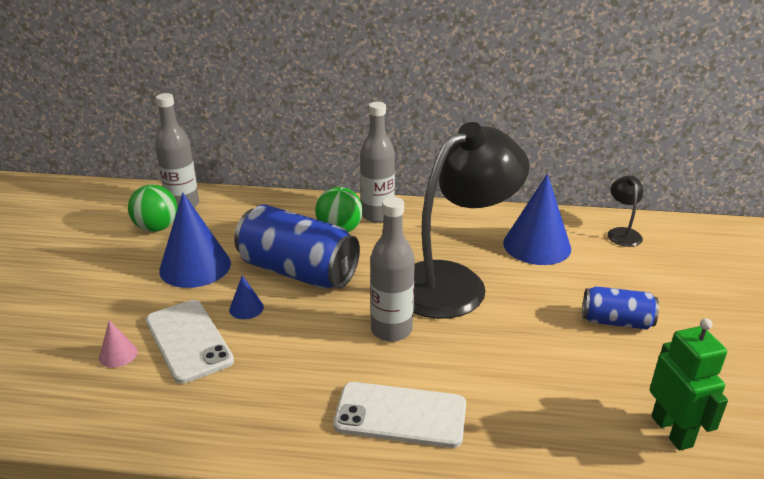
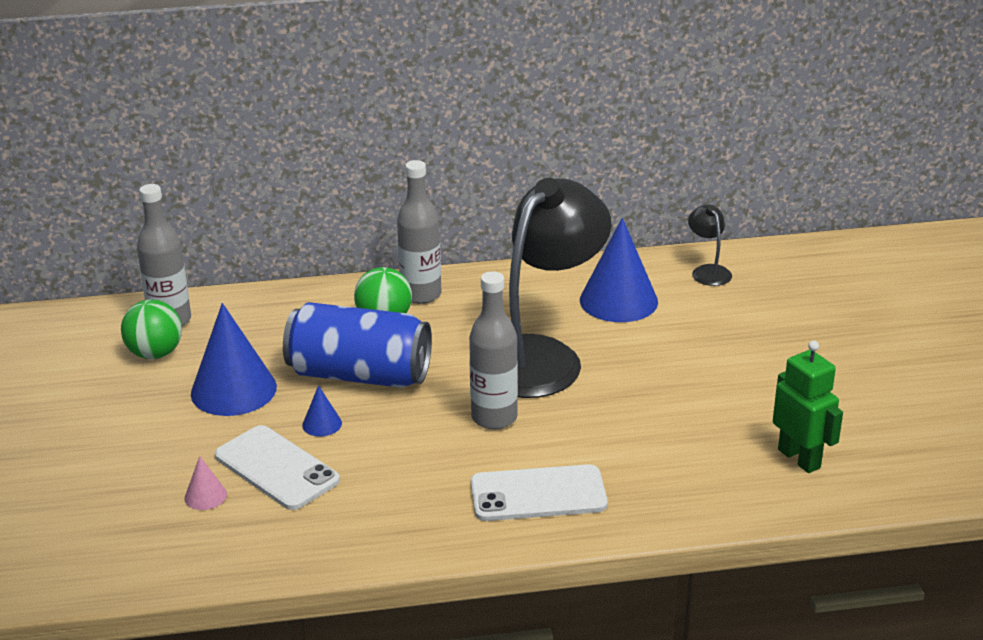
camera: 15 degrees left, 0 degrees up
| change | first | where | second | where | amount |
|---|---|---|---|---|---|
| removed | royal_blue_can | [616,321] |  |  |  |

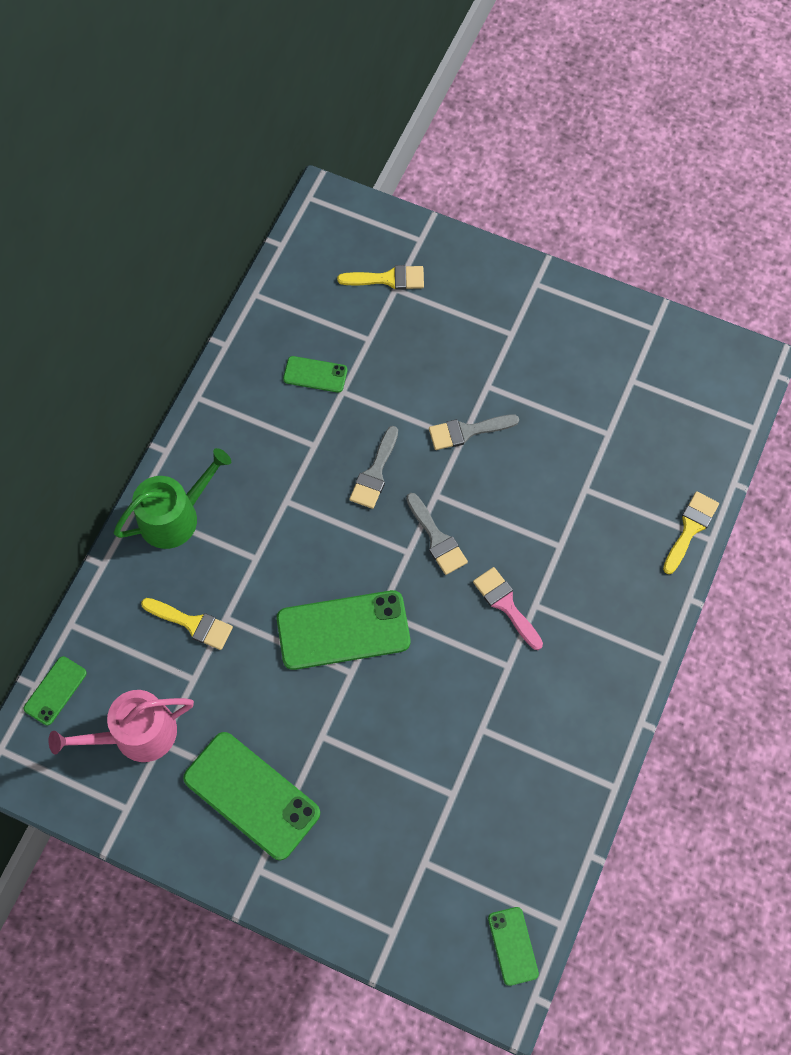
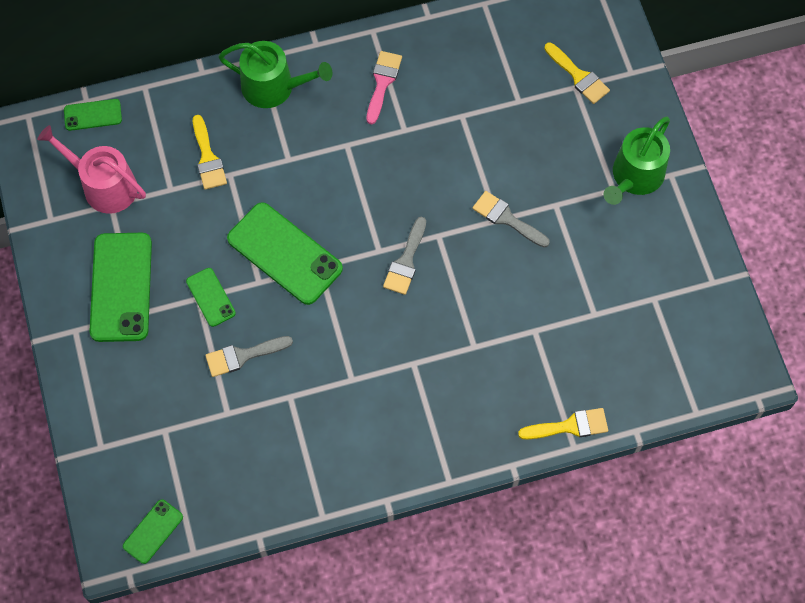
camera: 50 degrees right, 0 degrees up
| change | first | where | second | where | amount |
|---|---|---|---|---|---|
| moved | emerald_phone | [315,374] |  | [211,297] |  |
| moved | gray_brush | [375,473] |  | [243,356] |  |
| moved | pink_brush | [505,605] |  | [382,82] |  |
| added |  |  | emerald_watering_pot | [634,177] |  |

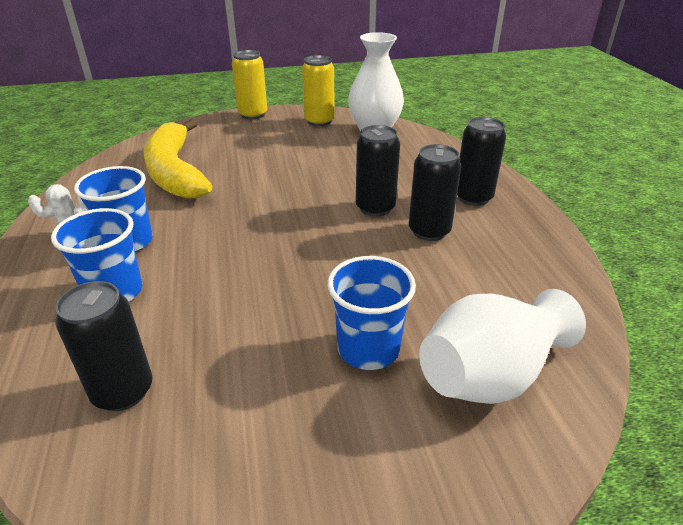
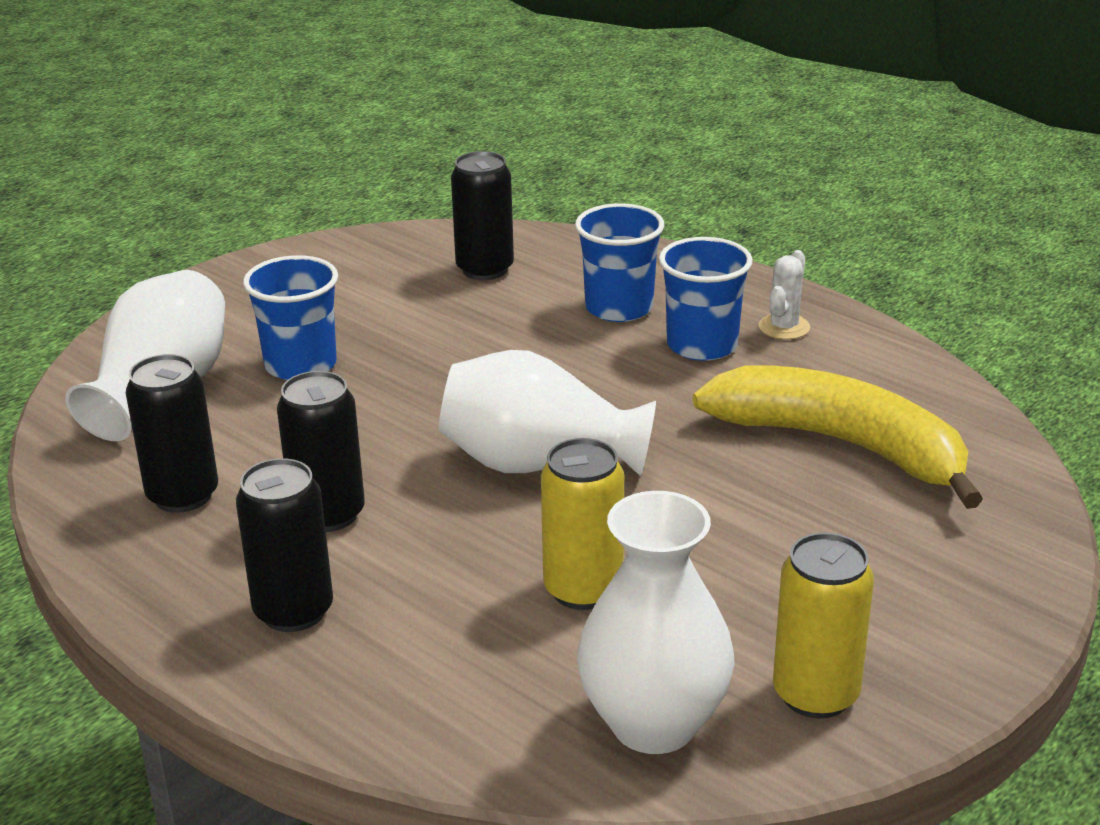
camera: 145 degrees right, 5 degrees down
| change | first | where | second | where | amount |
|---|---|---|---|---|---|
| moved | bright_yellow_can | [253,114] |  | [583,589] |  |
| moved | ebony_can | [375,208] |  | [183,495] |  |
| added |  |  | white_vase | [539,463] |  |

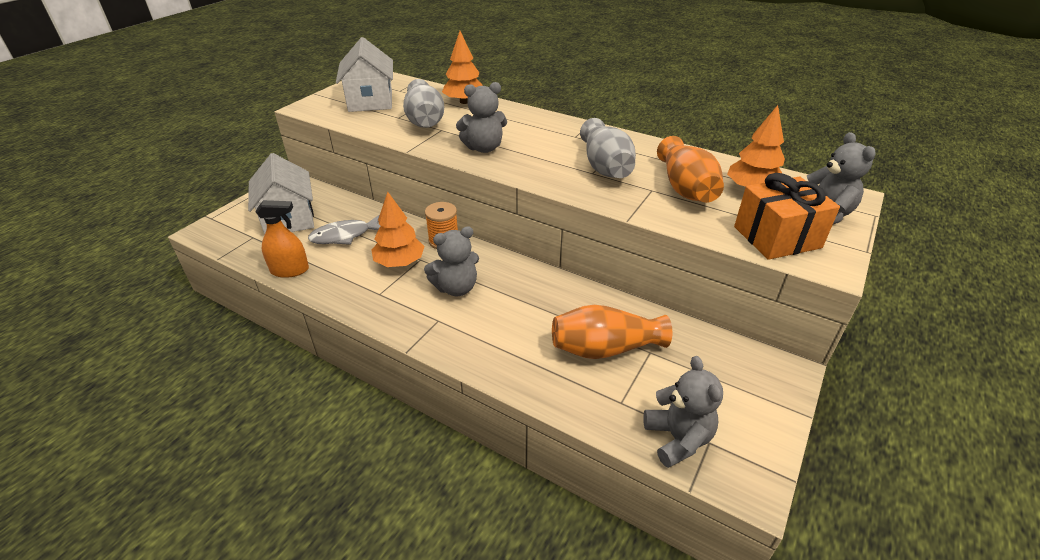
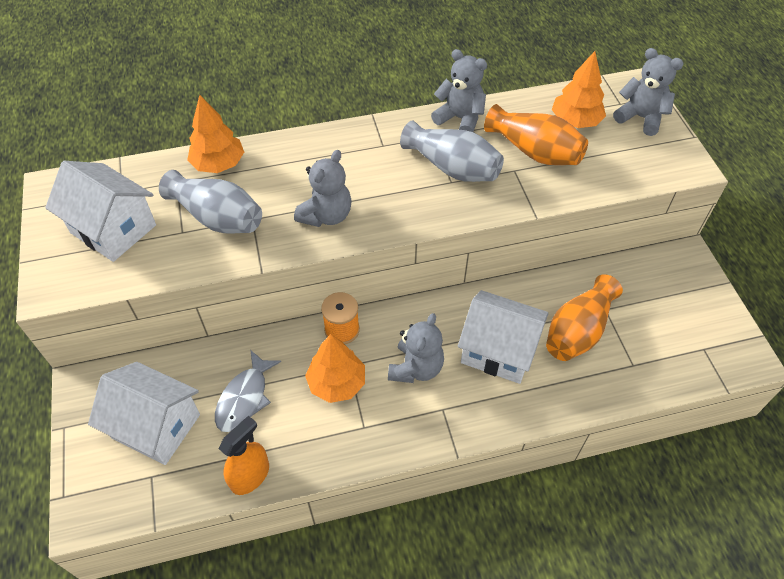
camera: 45 degrees left, 15 degrees up
| change | first | where | second | where | amount |
|---|---|---|---|---|---|
| removed | orange_wrapped_gift | [777,237] |  |  |  |
| moved | gray_teddy | [678,439] |  | [460,119] |  |
| added |  |  | white_house | [498,350] |  |

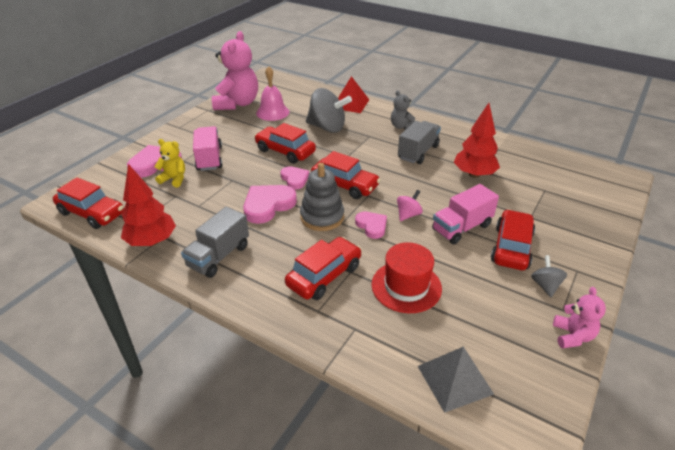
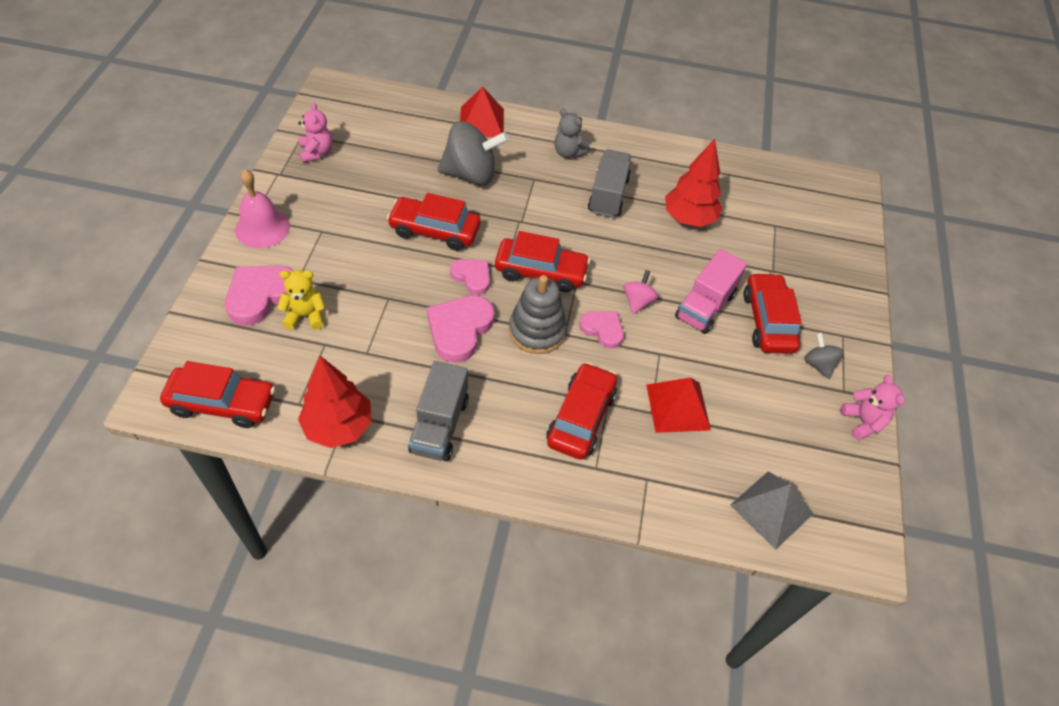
camera: 25 degrees left, 15 degrees up
| change | first | where | second | where | amount |
|---|---|---|---|---|---|
| resized | pink_teddy | [237,103] |  | [316,152] | x0.50 |
| moved | pink_bell | [272,112] |  | [262,228] |  |
| removed | pink_toy_truck | [209,159] |  |  |  |
| replaced | scarlet_hat | [406,286] | scarlet_pyramid_shape | [677,407] |  |

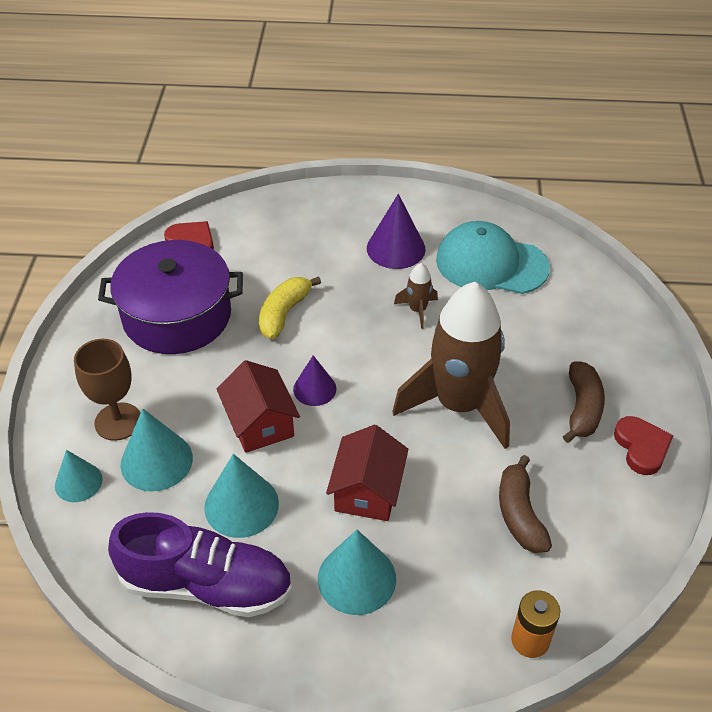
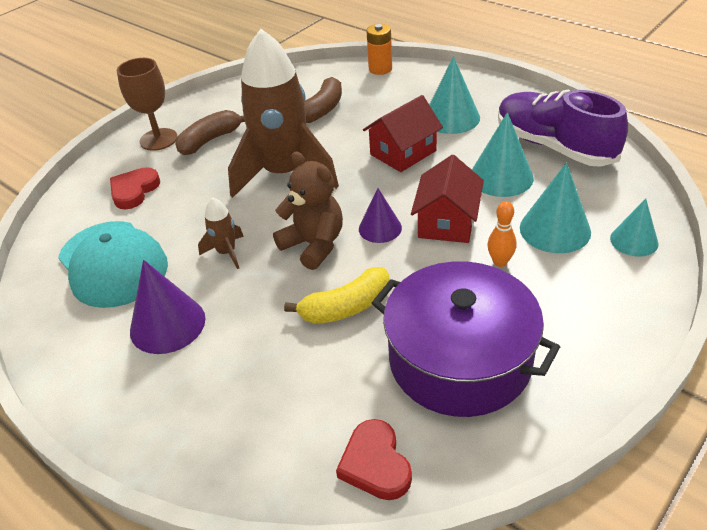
camera: 140 degrees left, 5 degrees down
| change | first | where | second | where | amount |
|---|---|---|---|---|---|
| moved | brown_chalice | [118,421] |  | [158,139] |  |
| moved | scarlet_heart_shape | [641,447] |  | [134,191] |  |
| added |  |  | brown_teddy | [314,245] |  |
| added |  |  | orange_bowling_pin | [500,262] |  |

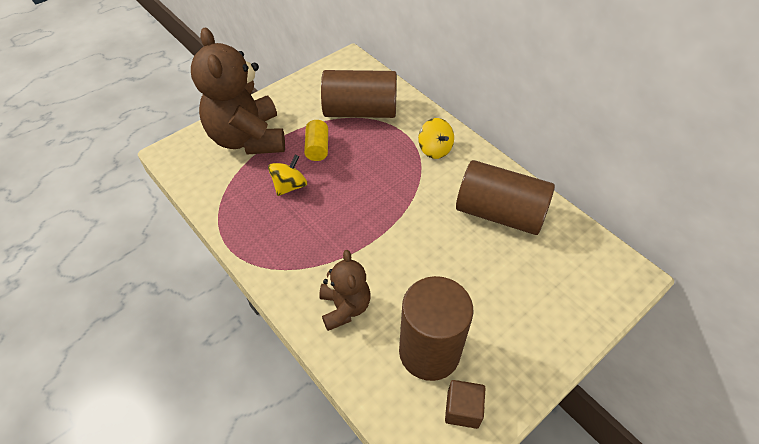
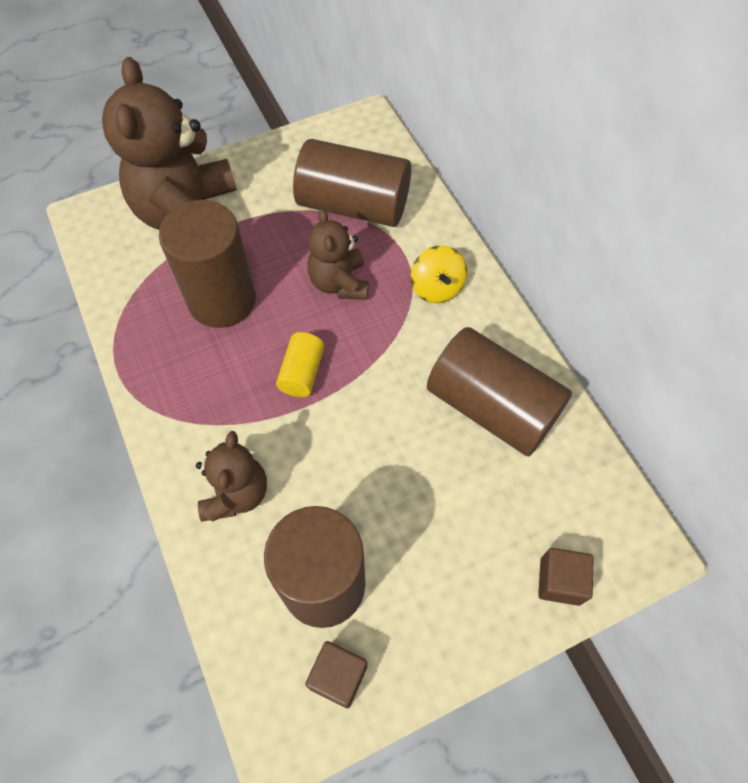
camera: 15 degrees right, 10 degrees up
| change | first | where | second | where | amount |
|---|---|---|---|---|---|
| moved | bright_yellow_cylinder | [317,148] |  | [302,373] |  |
| replaced | bright_yellow_spinning_top | [289,186] | brown_cylinder | [222,300] |  |
| added |  |  | brown_teddy | [339,283] |  |
| added |  |  | brown_block | [560,581] |  |

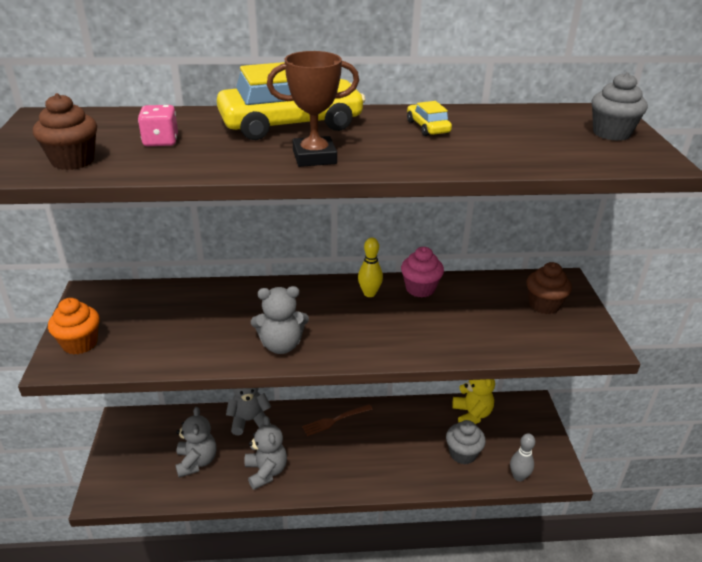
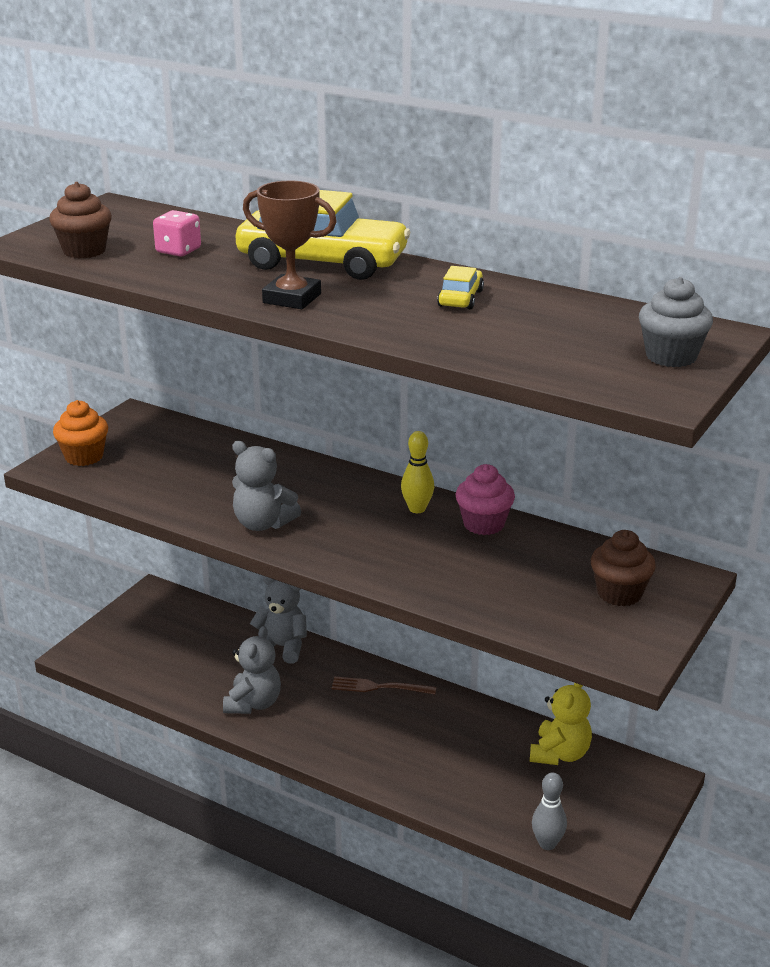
camera: 35 degrees right, 5 degrees down
| change | first | where | second | where | amount |
|---|---|---|---|---|---|
| removed | gray_teddy | [196,461] |  |  |  |
| removed | gray_fairy_cake | [463,454] |  |  |  |

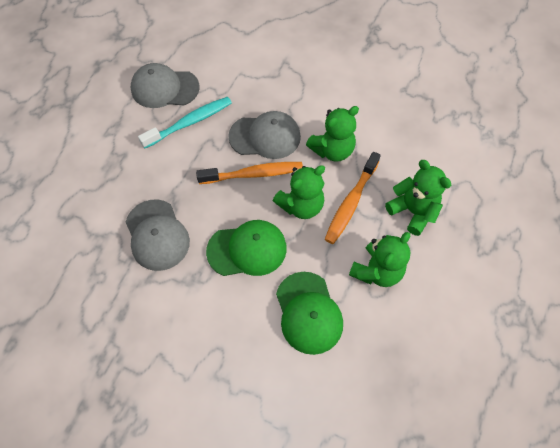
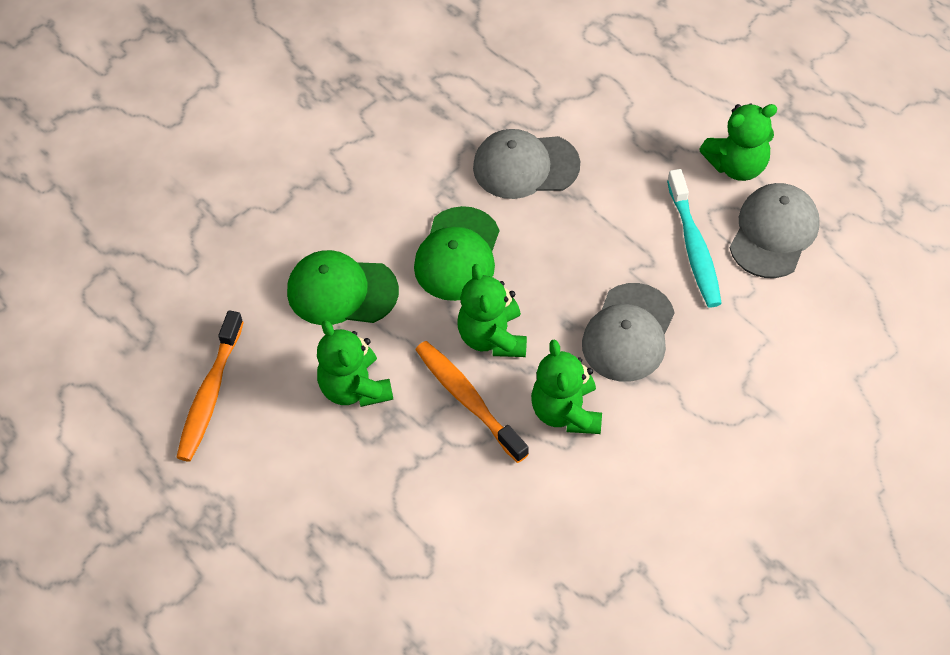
camera: 115 degrees right, 5 degrees down
| change | first | where | second | where | amount |
|---|---|---|---|---|---|
| moved | emerald_teddy | [412,211] |  | [737,165] |  |
| moved | orange_toothbrush | [254,174] |  | [210,395] |  |

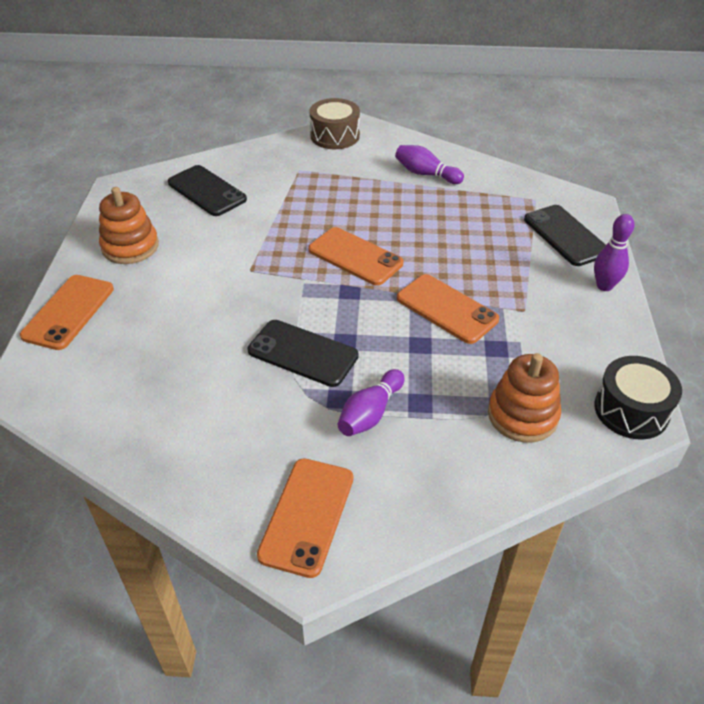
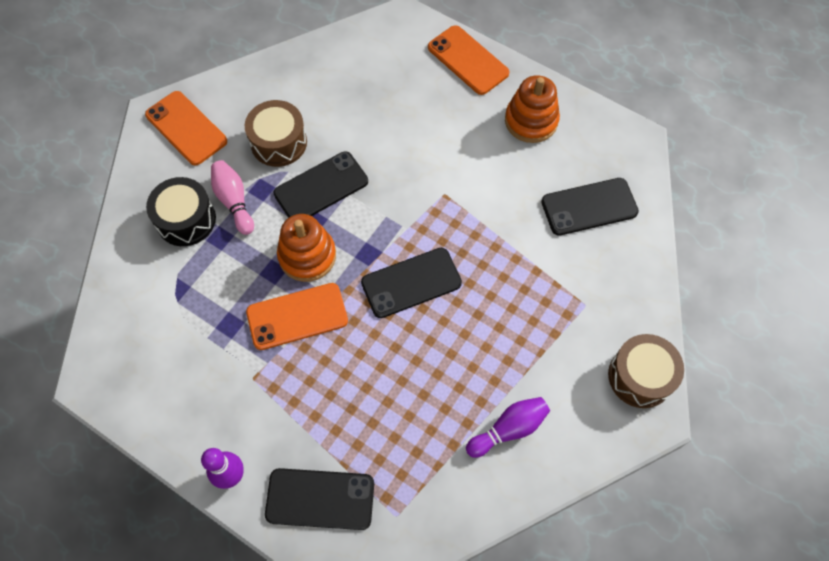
camera: 120 degrees right, 20 degrees up
| change | first | where | second | where | amount |
|---|---|---|---|---|---|
| recoloured | orange_phone | [355,257] | ebony_phone | [411,283] |  |
| moved | orange_stacking_toy | [522,415] |  | [307,256] |  |
| moved | ebony_snare_drum | [631,410] |  | [186,220] |  |
| recoloured | violet_bowling_pin | [370,413] | pink_bowling_pin | [234,201] |  |
| added |  |  | brown_snare_drum | [279,142] |  |

